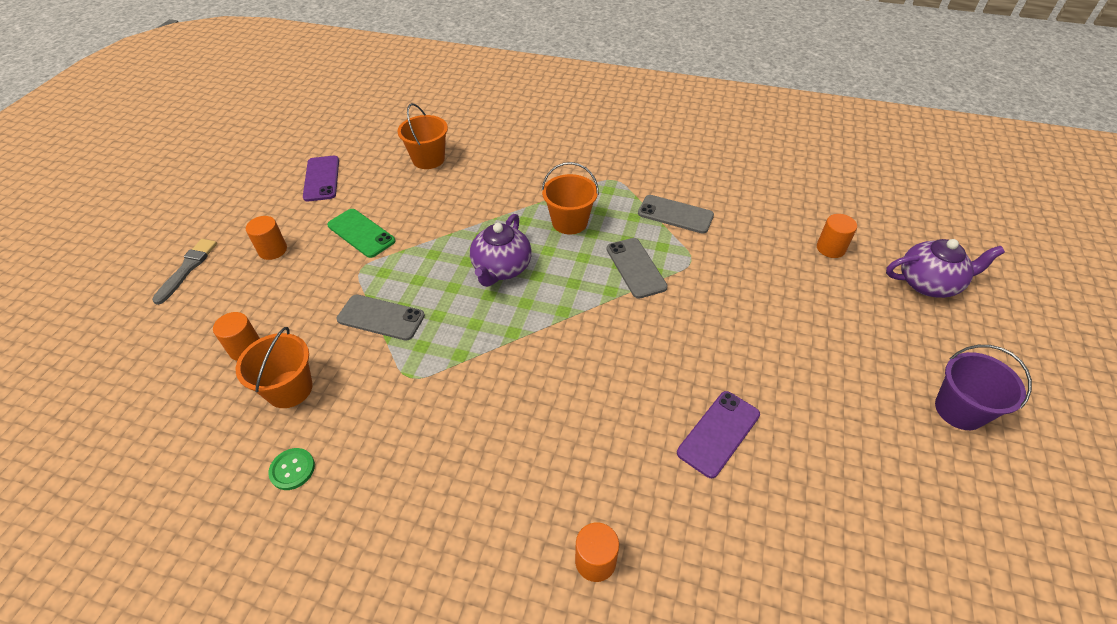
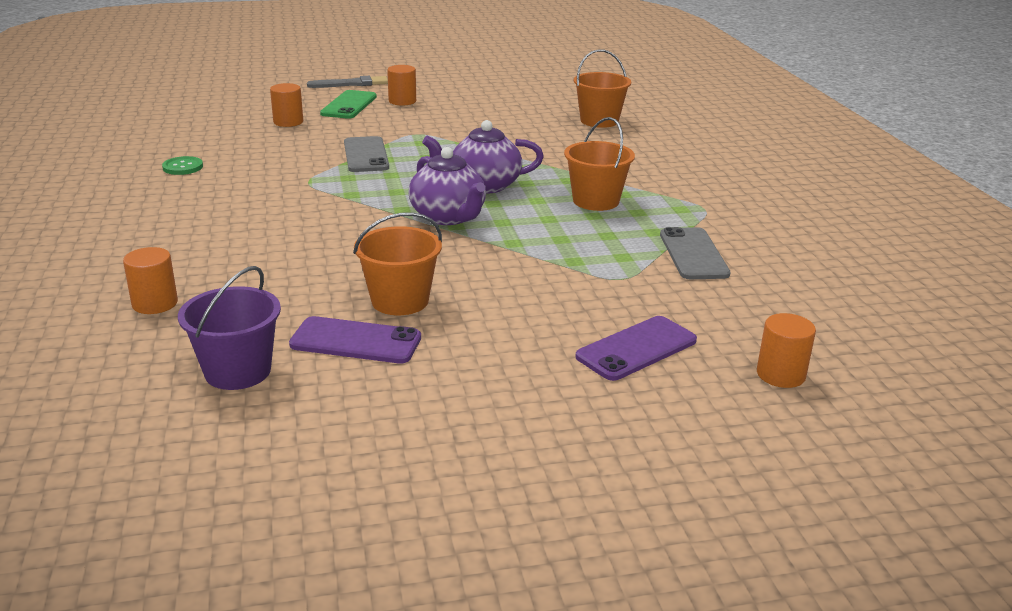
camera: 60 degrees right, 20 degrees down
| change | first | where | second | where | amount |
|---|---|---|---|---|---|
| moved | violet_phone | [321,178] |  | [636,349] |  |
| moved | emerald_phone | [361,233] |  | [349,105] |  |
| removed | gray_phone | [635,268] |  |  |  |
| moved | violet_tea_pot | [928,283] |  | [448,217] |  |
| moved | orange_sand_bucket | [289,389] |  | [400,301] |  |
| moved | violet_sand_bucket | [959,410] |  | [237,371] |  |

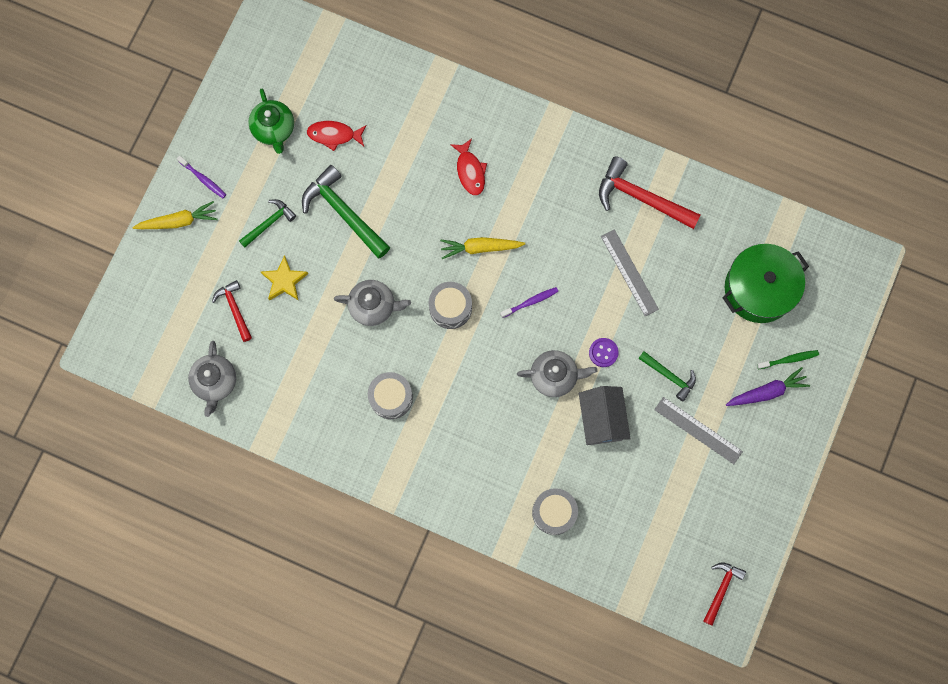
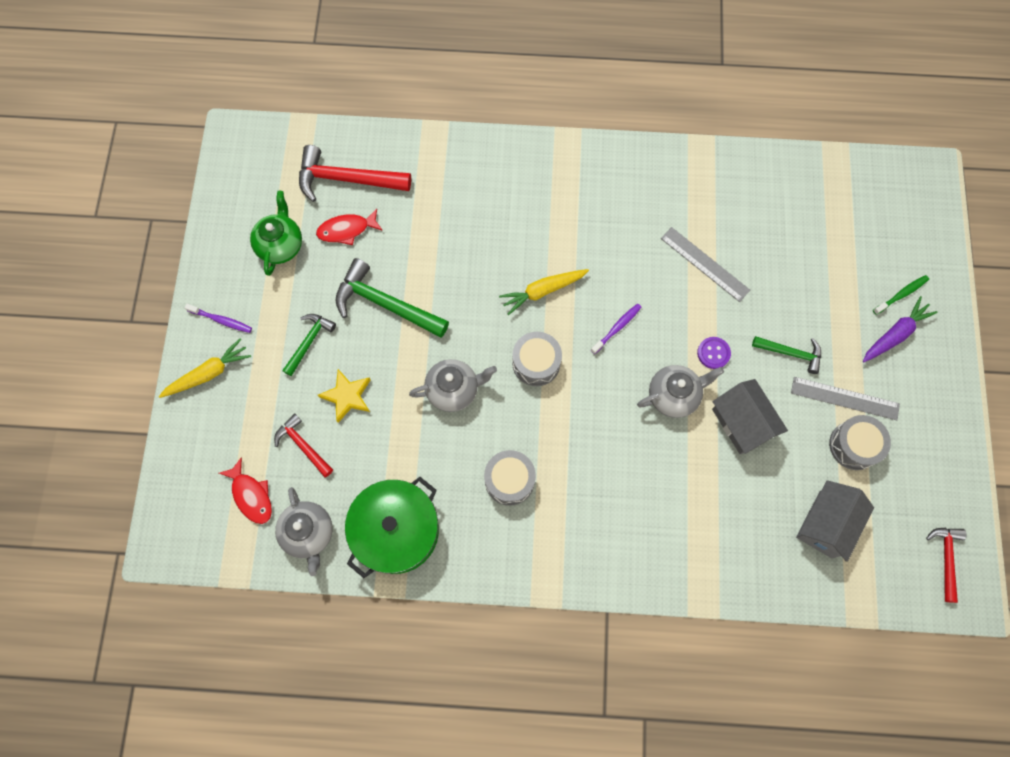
camera: 20 degrees left, 5 degrees down
| change | first | where | second | where | amount |
|---|---|---|---|---|---|
| turned | emerald_tea_pot | [274,129] |  | [281,245] | 135 degrees counterclockwise |
| moved | scarlet_fish_figure | [470,171] |  | [251,495] |  |
| moved | scarlet_hammer | [641,197] |  | [346,179] |  |
| moved | emerald_pot | [759,289] |  | [396,530] |  |
| moved | gray_snare_drum | [554,512] |  | [854,445] |  |
| added |  |  | gray_house | [825,524] |  |

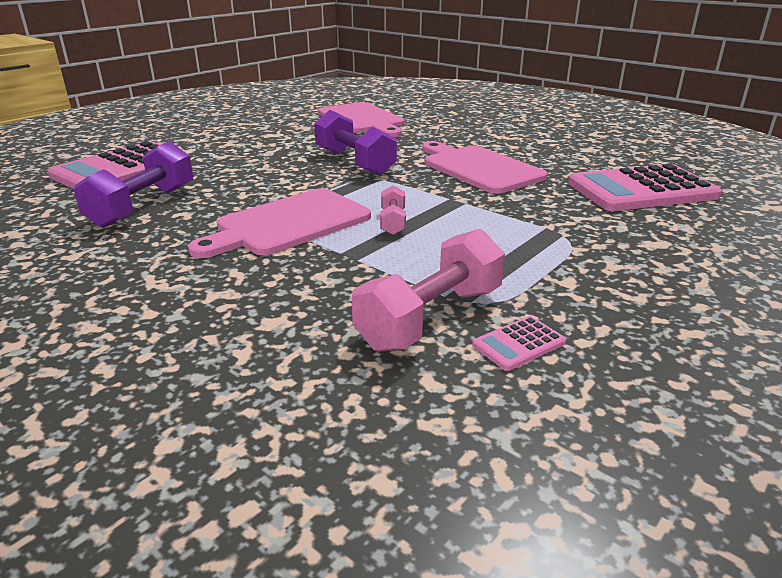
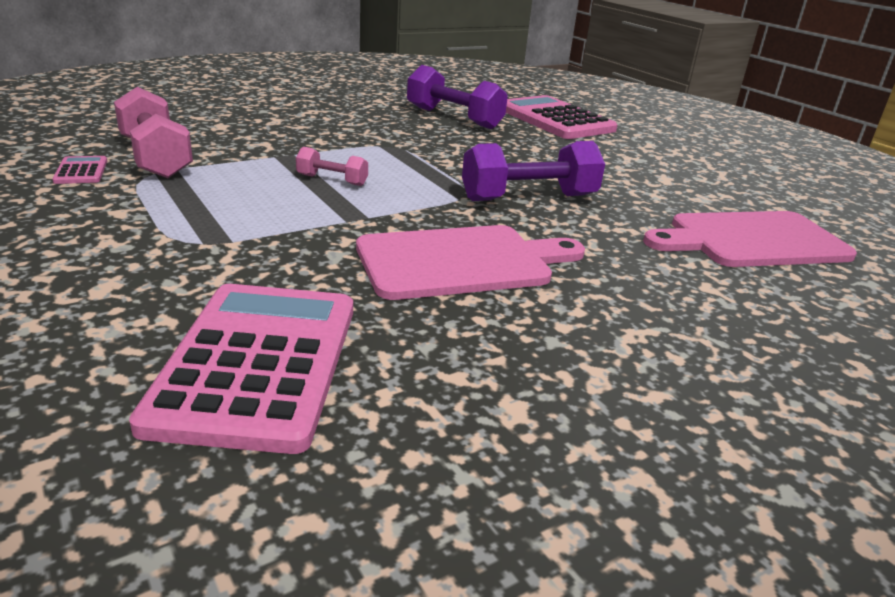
camera: 105 degrees right, 0 degrees up
| change | first | where | second | where | amount |
|---|---|---|---|---|---|
| removed | pink_cutting_board | [288,223] |  |  |  |

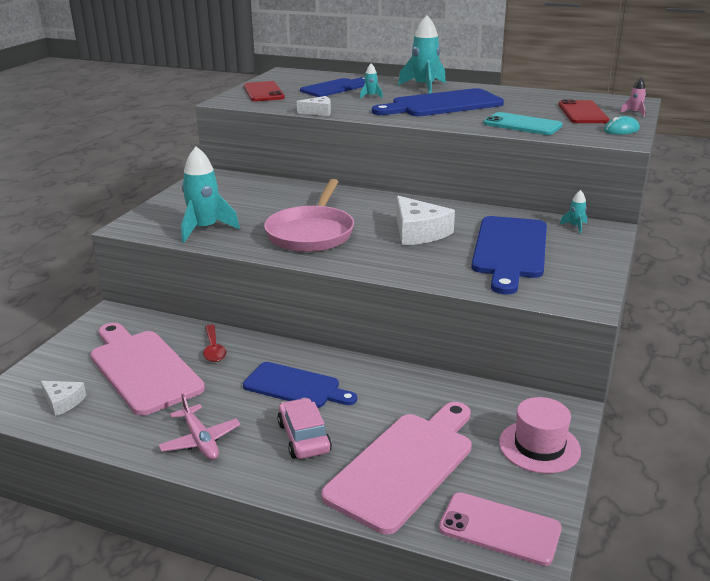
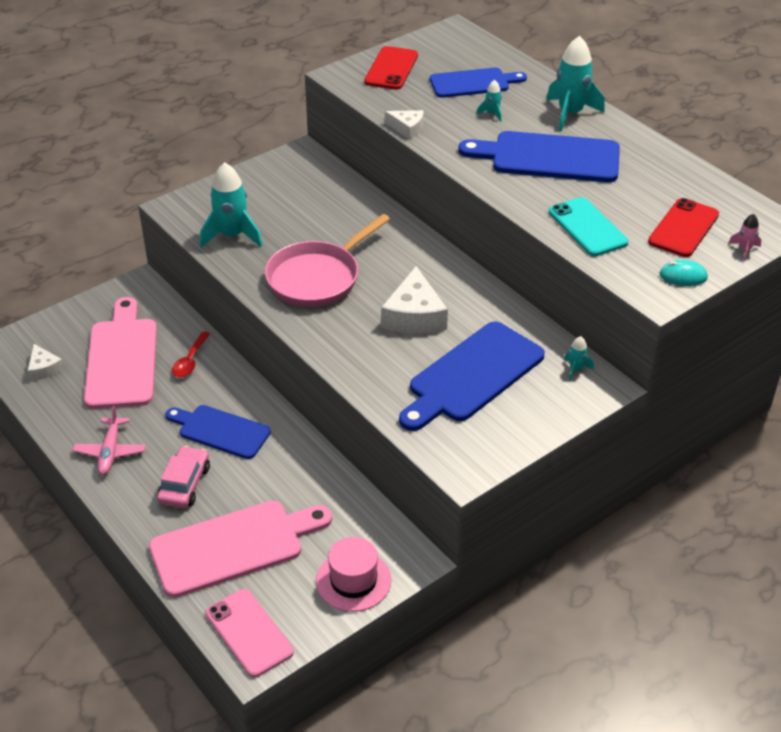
camera: 30 degrees right, 15 degrees up
| change | first | where | second | where | amount |
|---|---|---|---|---|---|
| turned | royal_blue_cutting_board | [295,386] |  | [220,431] | 150 degrees clockwise |

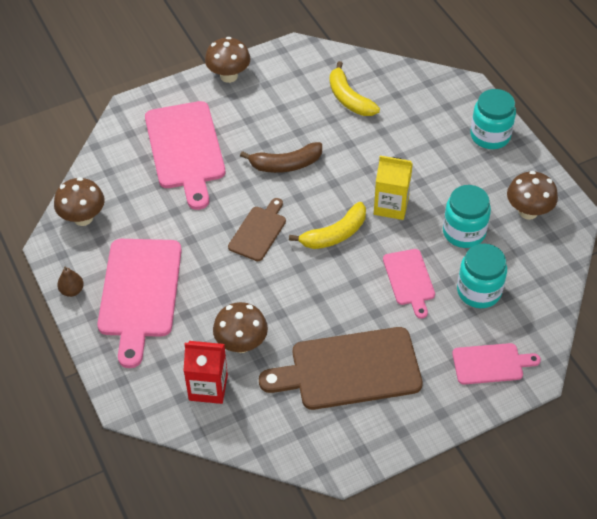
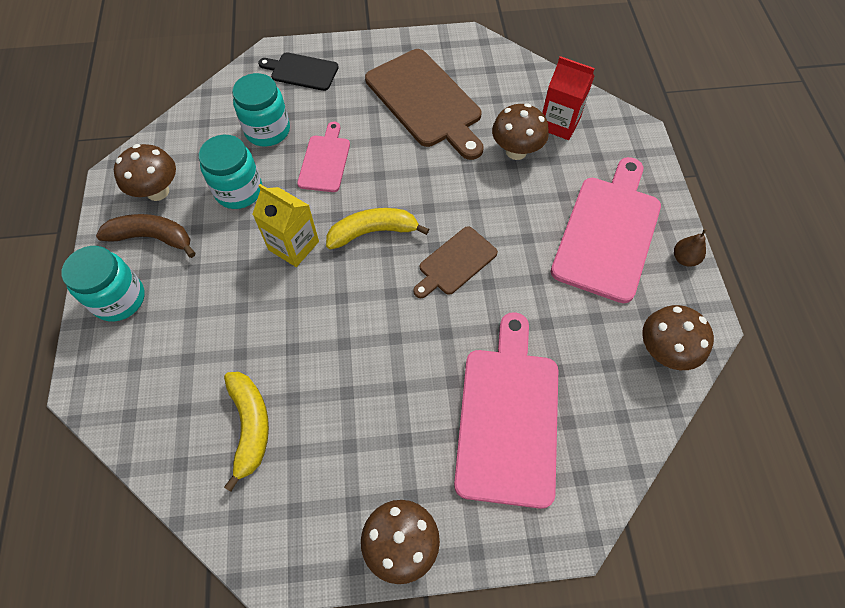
camera: 160 degrees left, 10 degrees up
| change | first | where | second | where | amount |
|---|---|---|---|---|---|
| moved | brown_toy_banana | [285,164] |  | [152,238] |  |
| turned | brown_cutting_board | [349,369] |  | [425,102] | 45 degrees clockwise |
| recoloured | pink_cutting_board | [491,364] | ebony_cutting_board | [301,71] |  |

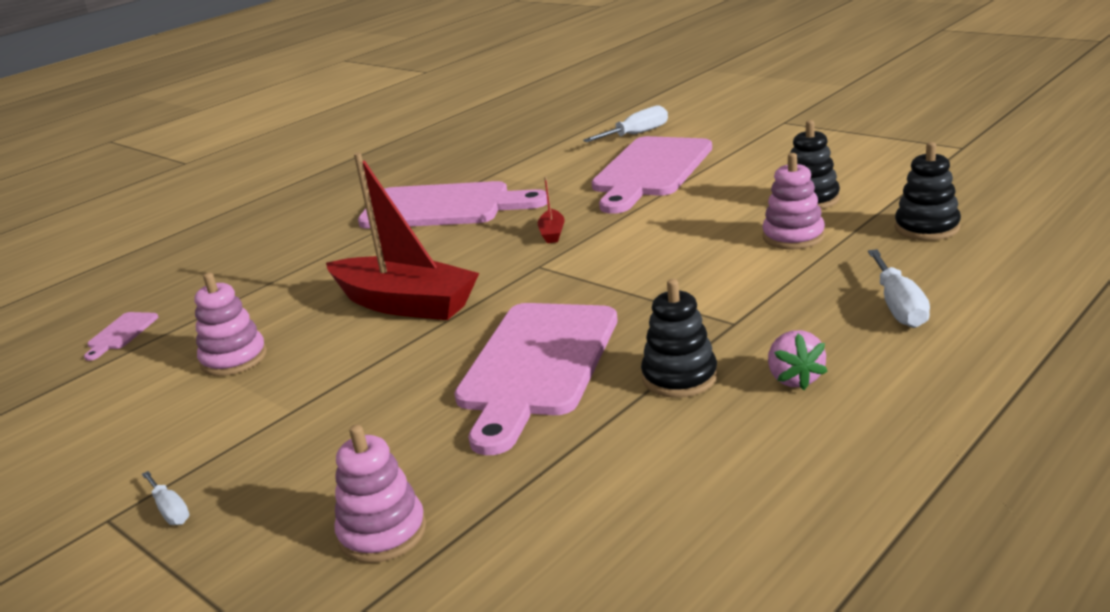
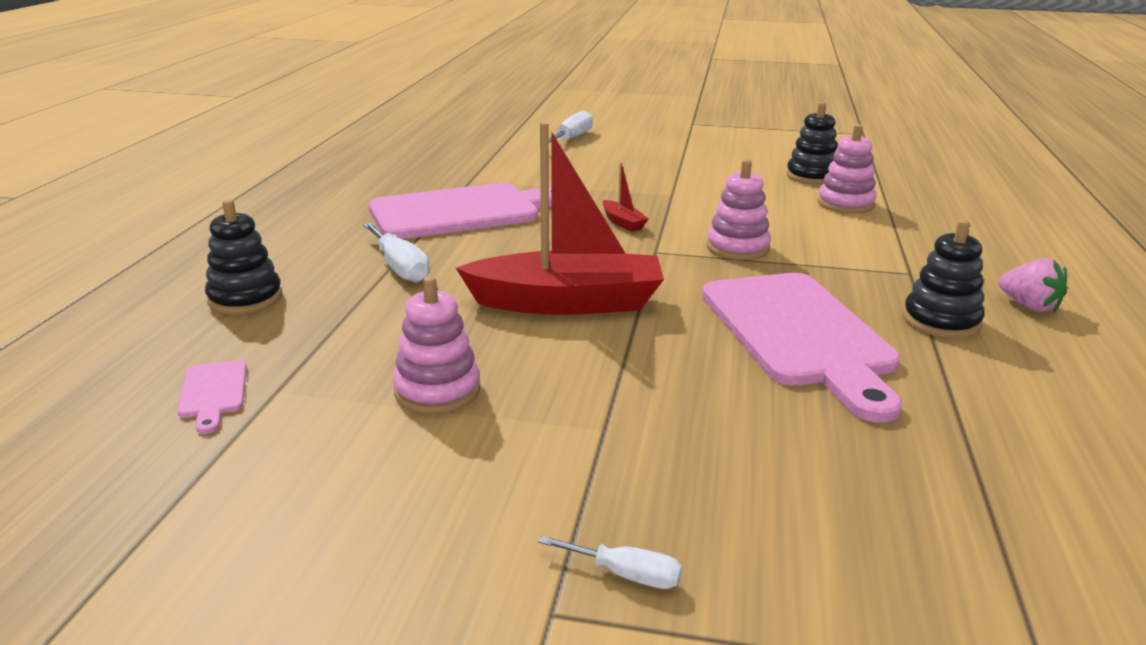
camera: 35 degrees left, 0 degrees up
| change | first | where | second | where | amount |
|---|---|---|---|---|---|
| removed | pink_cutting_board | [650,171] |  |  |  |
| moved | ebony_stacking_toy | [927,228] |  | [245,298] |  |
| moved | white_screwdriver | [899,306] |  | [400,267] |  |
| moved | pink_stacking_toy | [382,533] |  | [737,248] |  |

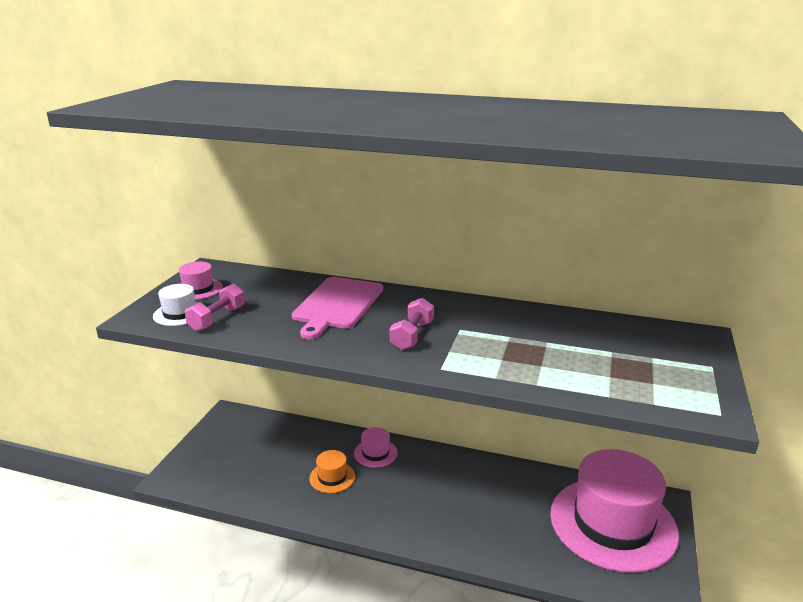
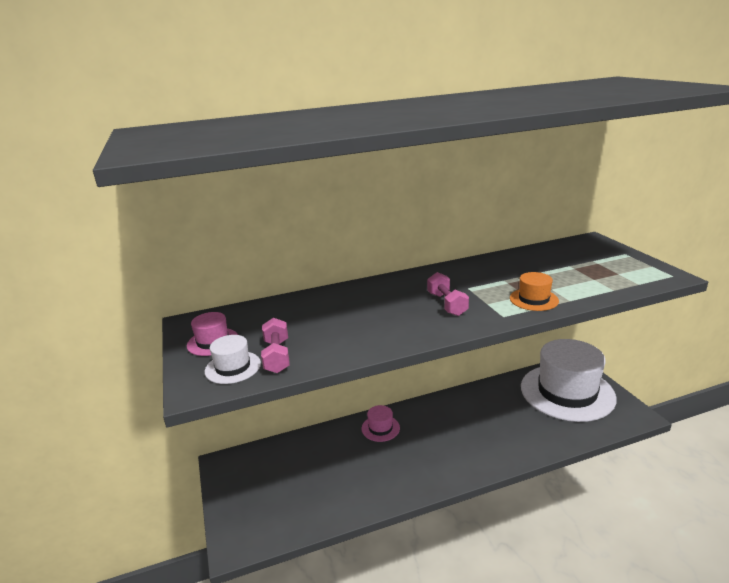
camera: 35 degrees left, 0 degrees up
| change | first | where | second | where | amount |
|---|---|---|---|---|---|
| removed | pink_cutting_board | [337,305] |  |  |  |
| recoloured | pink_hat | [613,523] | white_hat | [567,392] |  |
| moved | orange_hat | [332,477] |  | [534,299] |  |

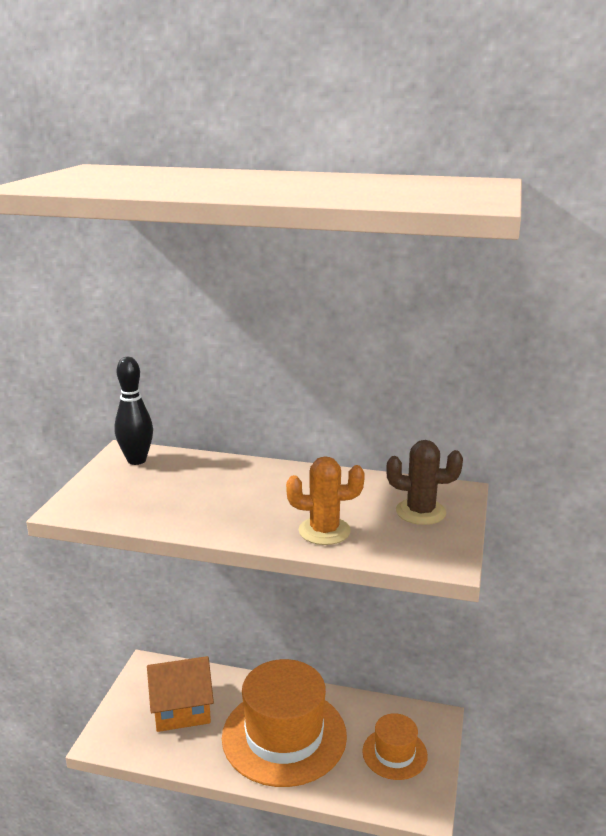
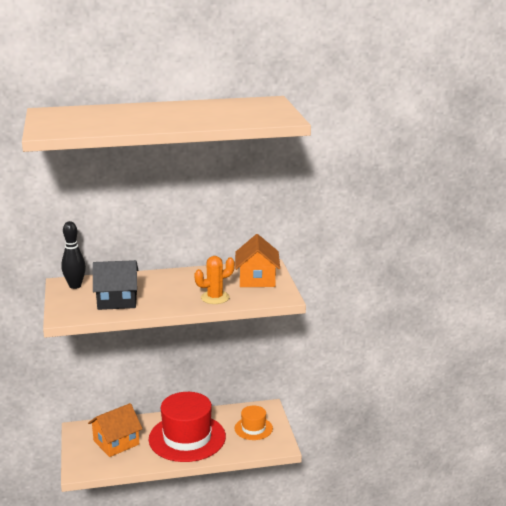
camera: 25 degrees left, 0 degrees up
| change | first | where | second | where | amount |
|---|---|---|---|---|---|
| replaced | brown_prickly_plant | [420,512] | orange_house | [257,279] |  |
| recoloured | orange_hat | [284,736] | scarlet_hat | [187,438] |  |
| added |  |  | ebony_house | [117,300] |  |

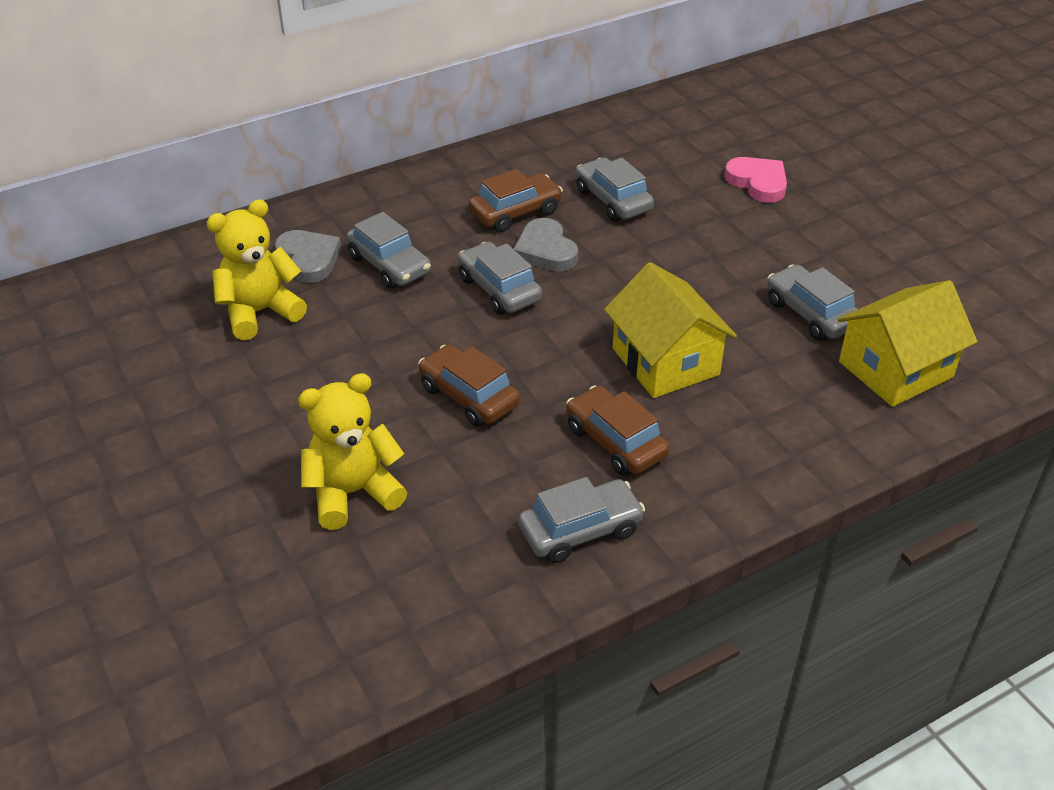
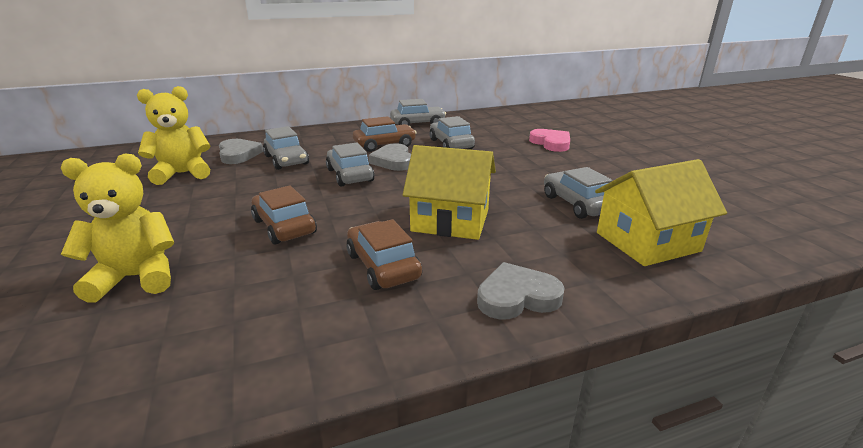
camera: 10 degrees right, 15 degrees down
| change | first | where | second | where | amount |
|---|---|---|---|---|---|
| turned | bright_yellow_house | [665,361] |  | [450,220] | 60 degrees counterclockwise |
| moved | gray_automobile | [580,530] |  | [418,124] |  |
| added |  |  | gray_heart_shape | [517,297] |  |

